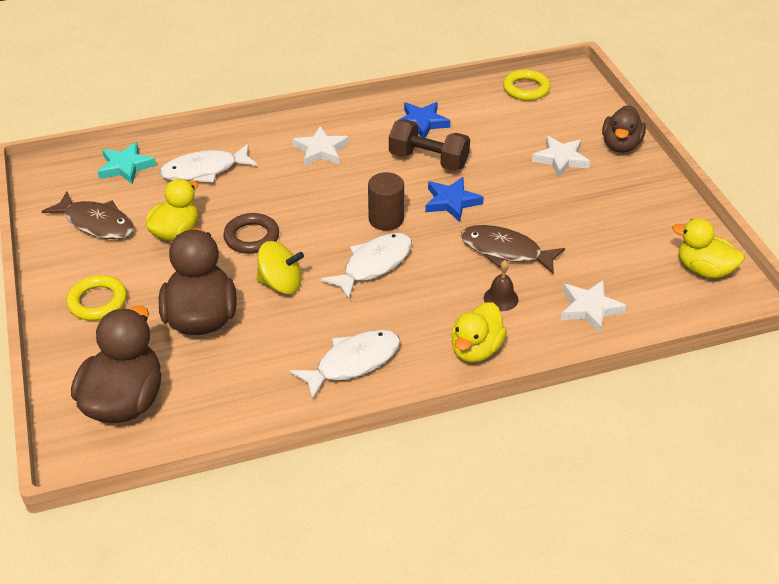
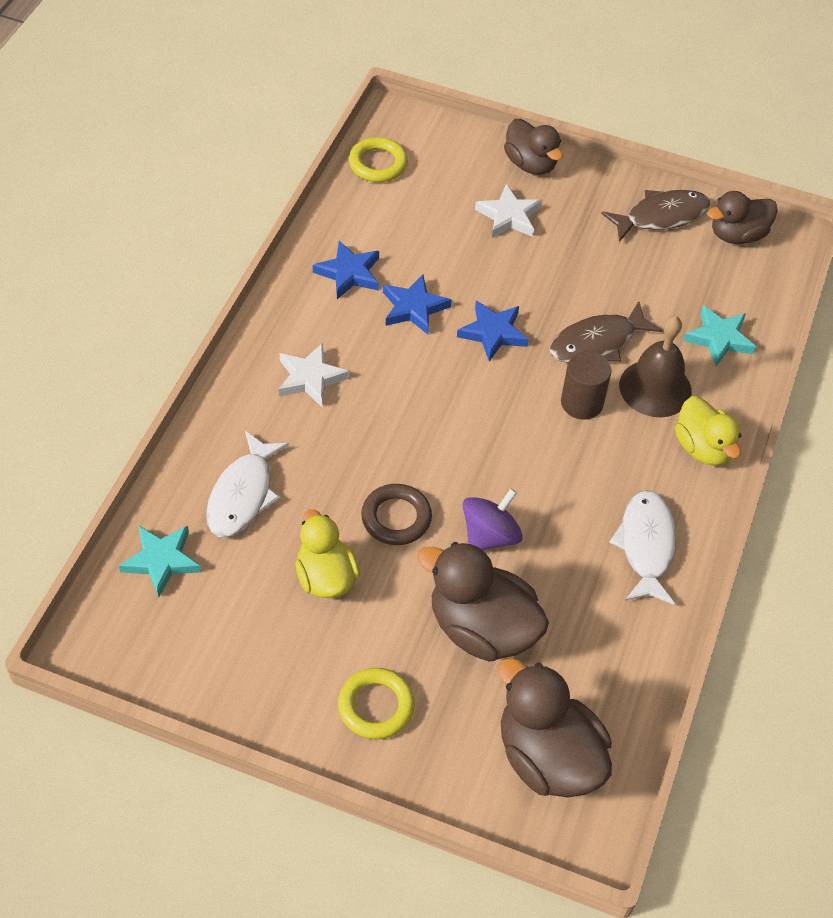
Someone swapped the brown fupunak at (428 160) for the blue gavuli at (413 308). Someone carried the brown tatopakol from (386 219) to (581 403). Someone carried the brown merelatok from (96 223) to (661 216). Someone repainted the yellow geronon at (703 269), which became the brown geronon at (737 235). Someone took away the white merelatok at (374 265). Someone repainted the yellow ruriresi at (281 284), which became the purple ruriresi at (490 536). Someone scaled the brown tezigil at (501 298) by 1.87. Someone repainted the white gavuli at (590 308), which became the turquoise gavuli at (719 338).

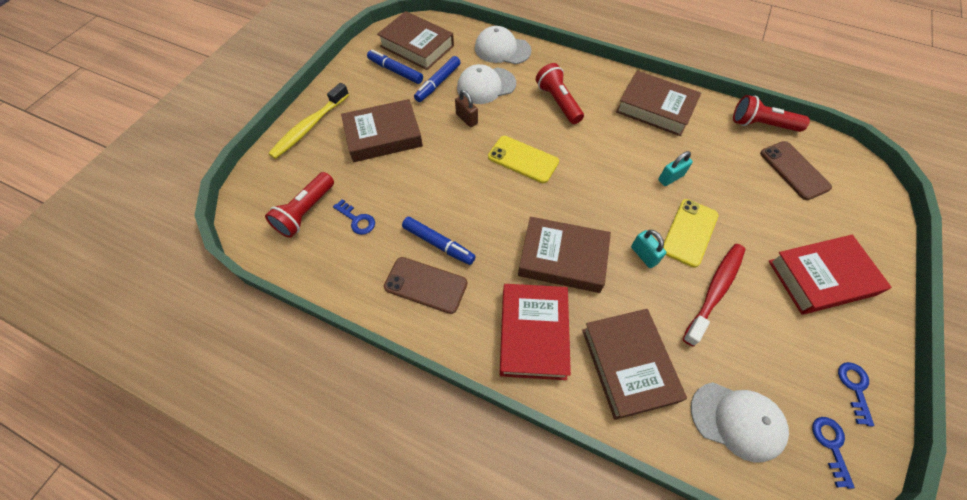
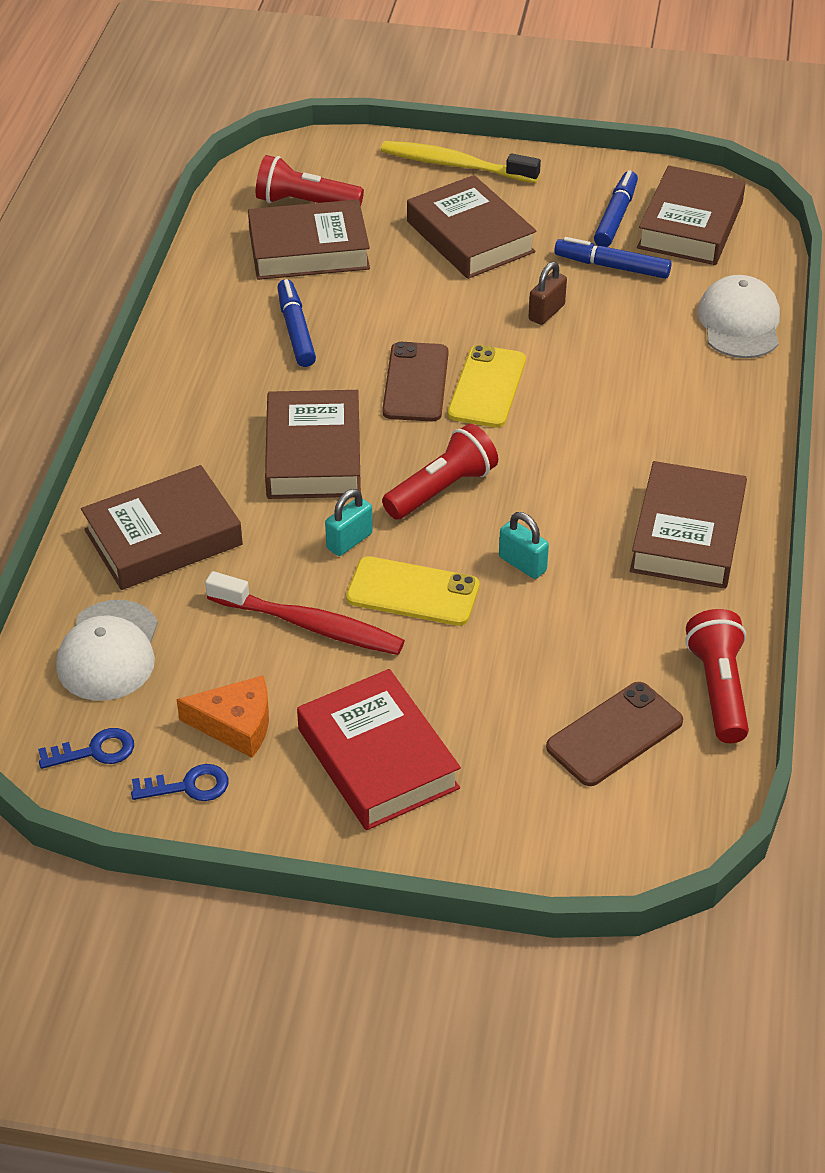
Someone carried the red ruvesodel from (558 102) to (441 489). Someone took away the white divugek at (486 86). Someone swapped the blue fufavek at (357 220) for the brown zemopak at (309 249). Someone rotated the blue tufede at (438 244) by 150 degrees clockwise. Someone carried the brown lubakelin from (426 285) to (415 382). Someone took away the red zemopak at (533 333). Someone put down the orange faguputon at (236 724).

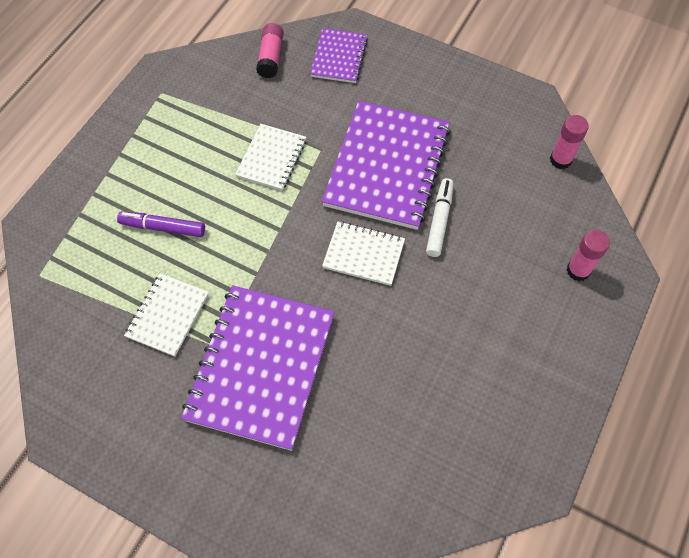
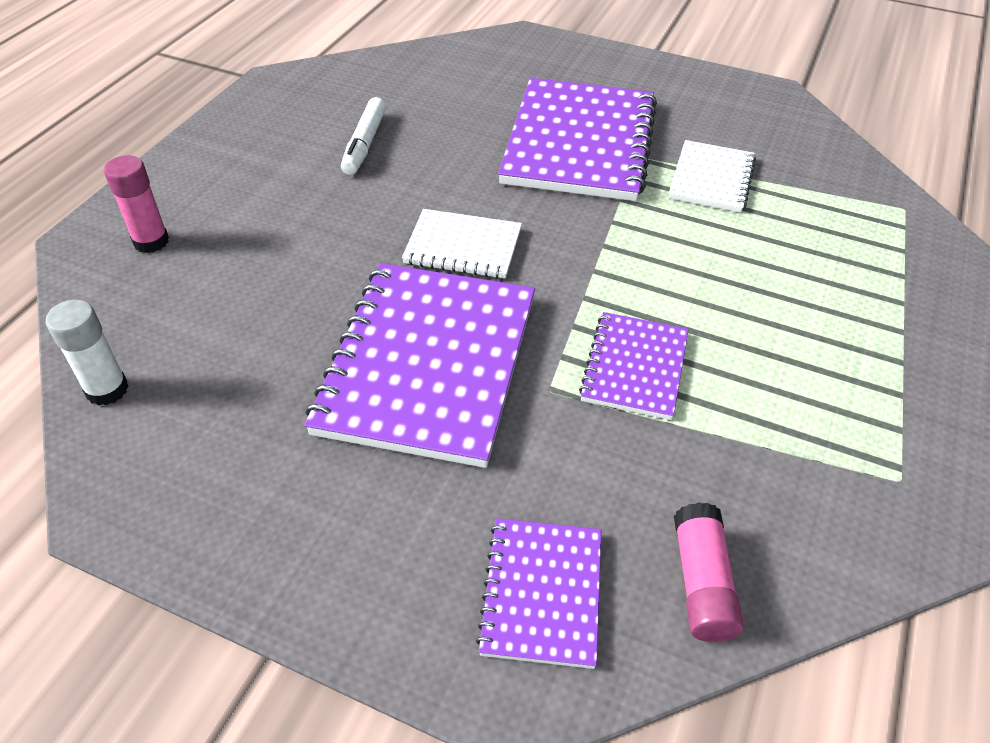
Someone repainted the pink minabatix at (560 160), which became the white minabatix at (107 390). Someone repainted the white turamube at (272 158), which became the purple turamube at (634 367). Someone carried the white tufede from (439 221) to (365 144). Someone took away the purple tufede at (163 228).

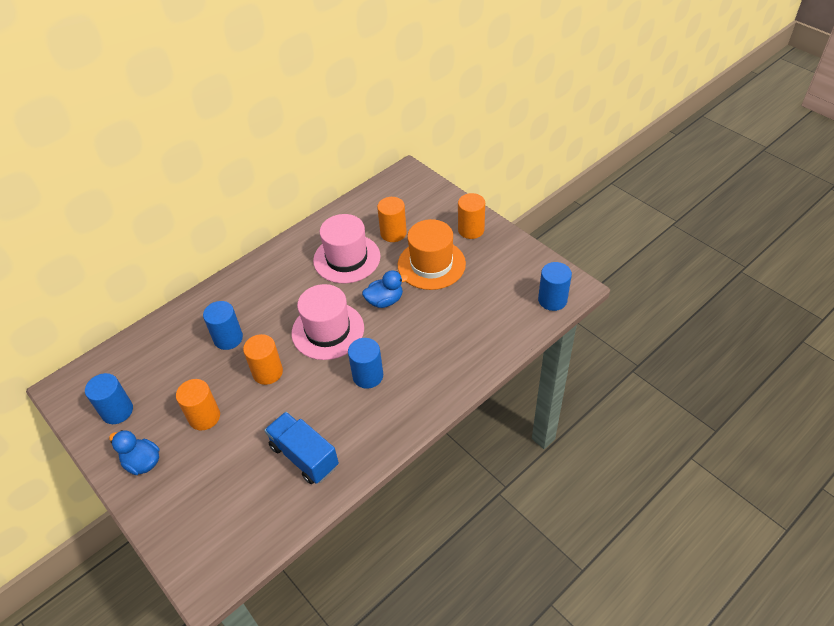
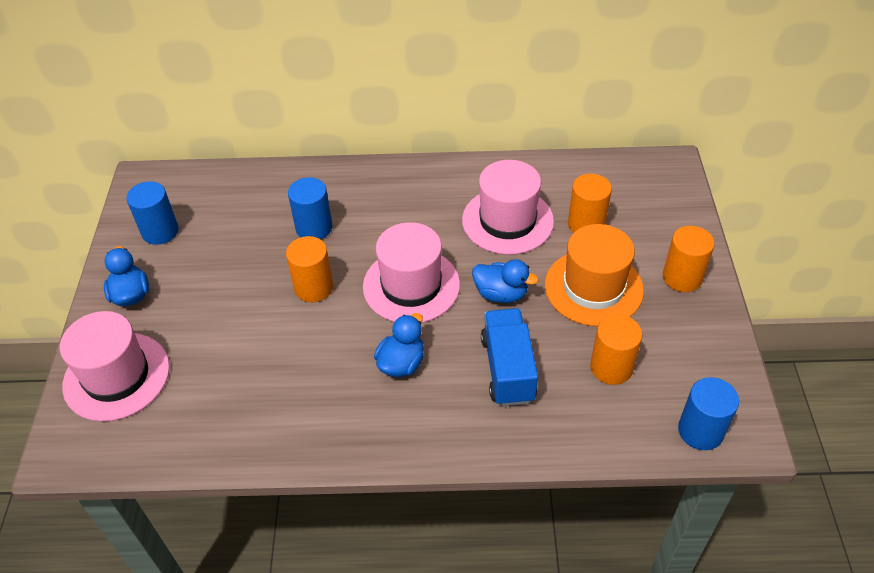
Someone swapped the blue tatopakol at (368 376) for the blue geronon at (401 363). Someone carried the orange tatopakol from (204 417) to (611 367). Someone carried the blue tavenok from (304 456) to (508 369). Someone put down the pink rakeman at (116 376).

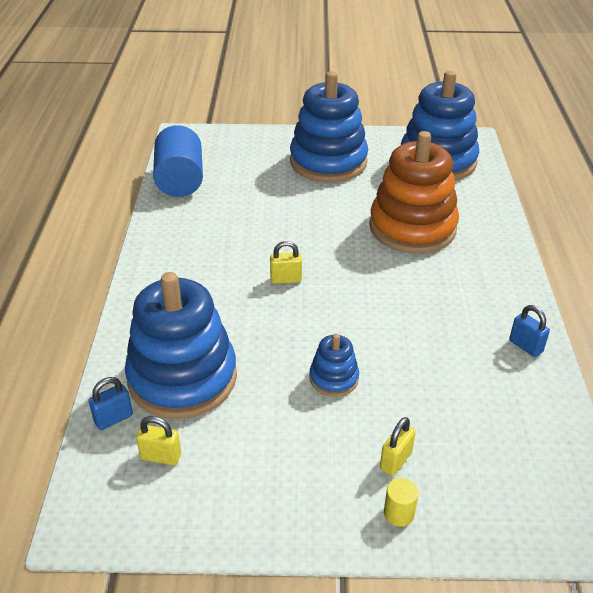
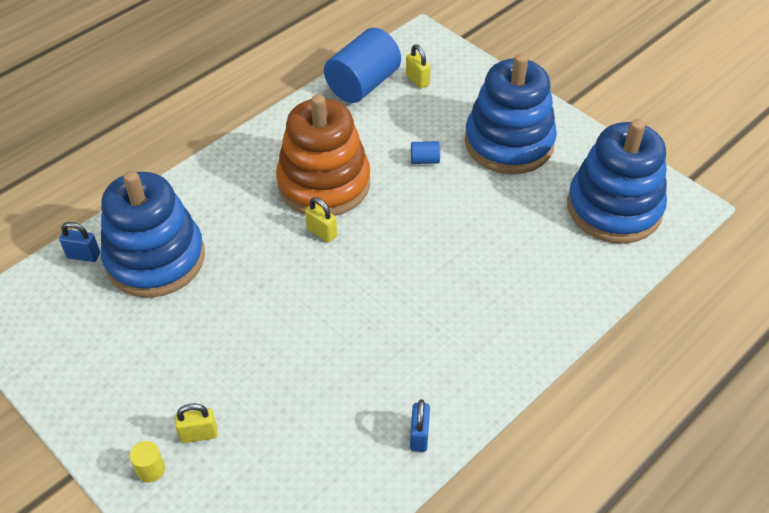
Someone carried the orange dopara from (412 228) to (324 183). Someone took away the blue dopara at (334 378). Someone carried the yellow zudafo from (161 456) to (417 80). Someone put down the blue tatopakol at (425 160).

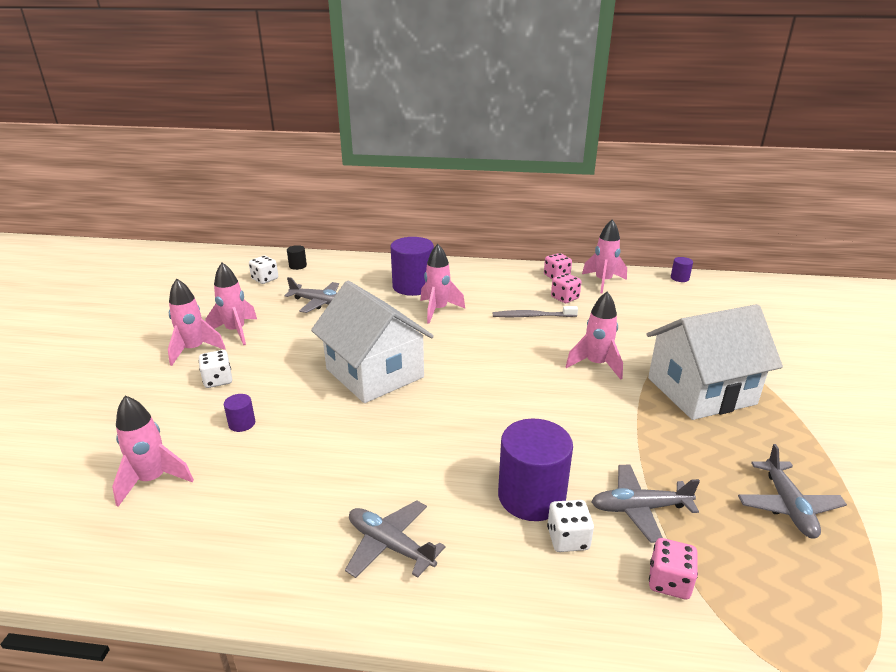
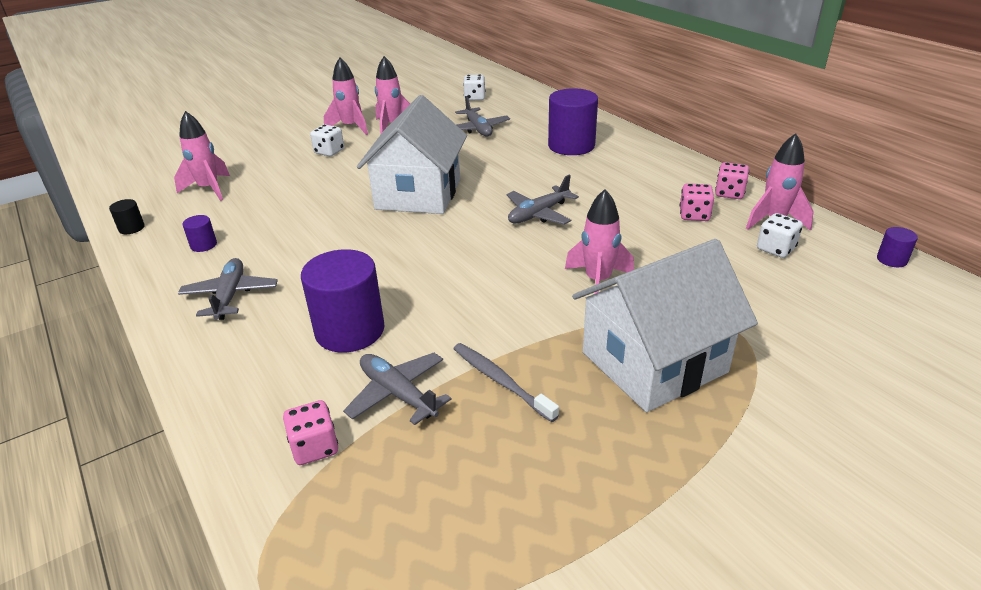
Someone took away the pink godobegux at (438 310). Someone carried the black tatopakol from (298 266) to (131 228). Someone rotated the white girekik at (701 391) by 60 degrees counterclockwise. Someone carried the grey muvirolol from (532 316) to (500 381). Someone carried the purple tatopakol from (242 423) to (203 245). Someone carried the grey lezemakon from (788 506) to (538 214). Someone carried the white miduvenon from (568 539) to (776 249).

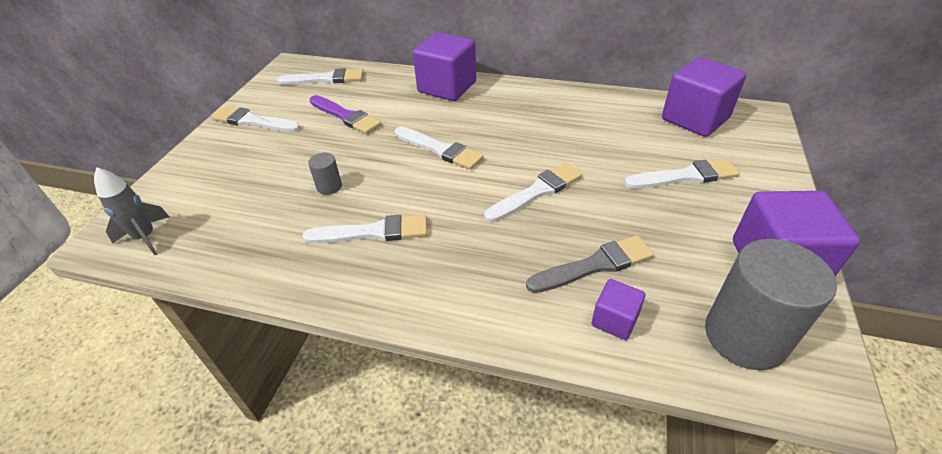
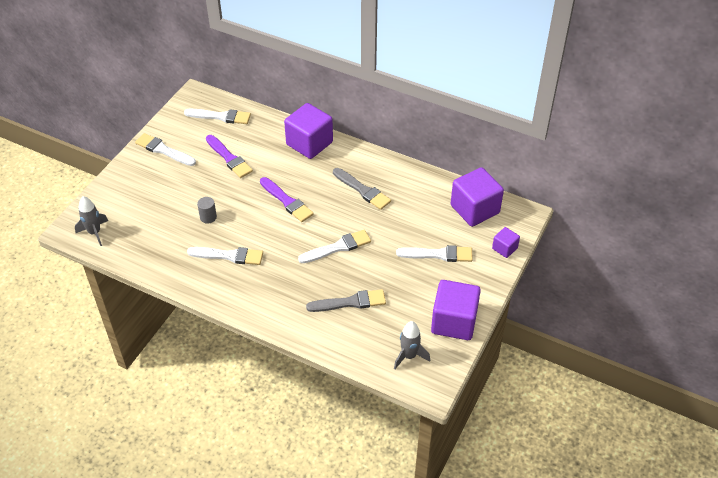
Someone repainted the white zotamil at (440 149), which became the purple zotamil at (287 201). Someone swapped the grey tatopakol at (745 336) for the grey godobegux at (409 356). Someone carried the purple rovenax from (614 320) to (504 248). Someone put down the grey zotamil at (362 190).

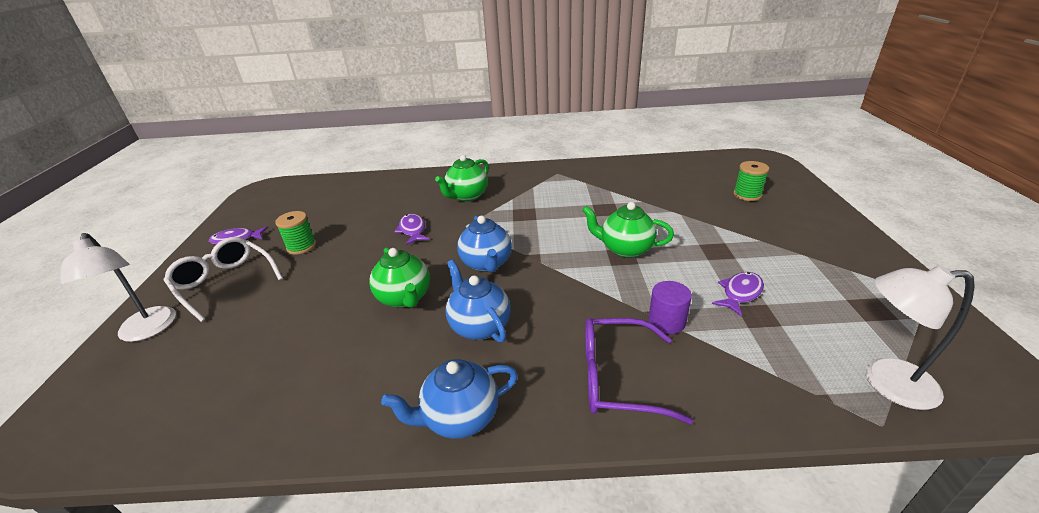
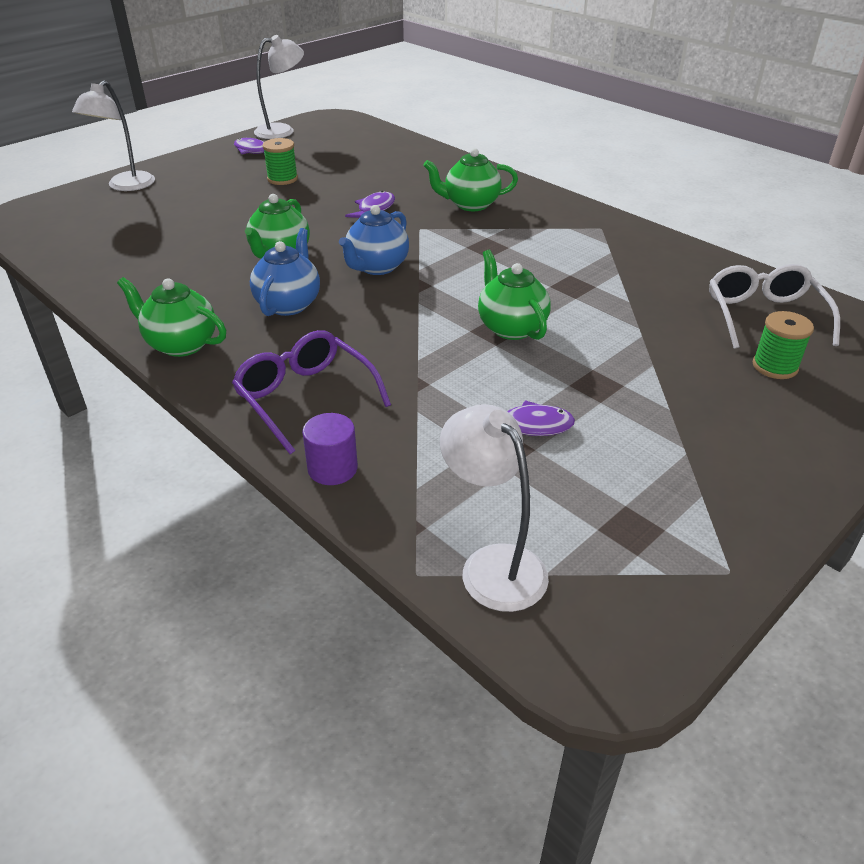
Someone carried the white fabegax from (225 282) to (763 316). Someone carried the purple tatopakol from (666 321) to (332 468). Someone repainted the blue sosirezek at (459 417), which became the green sosirezek at (181 344). Someone put down the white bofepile at (282 131).

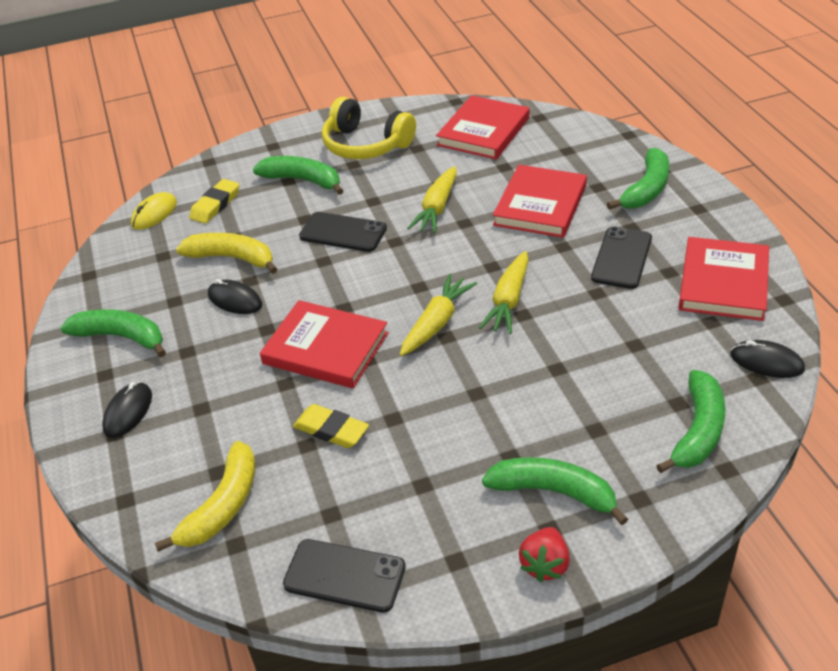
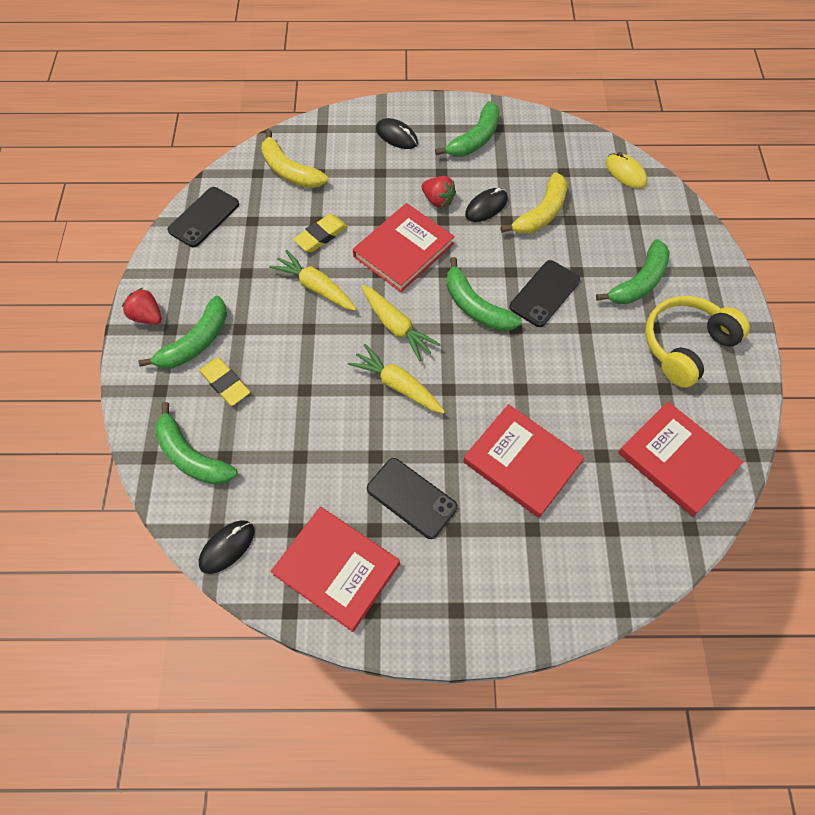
Someone carried the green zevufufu from (646 189) to (475 306). Someone carried the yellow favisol from (437 208) to (316 287). Someone carried the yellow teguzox from (215 205) to (225 383). Someone put down the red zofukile at (438 200).

